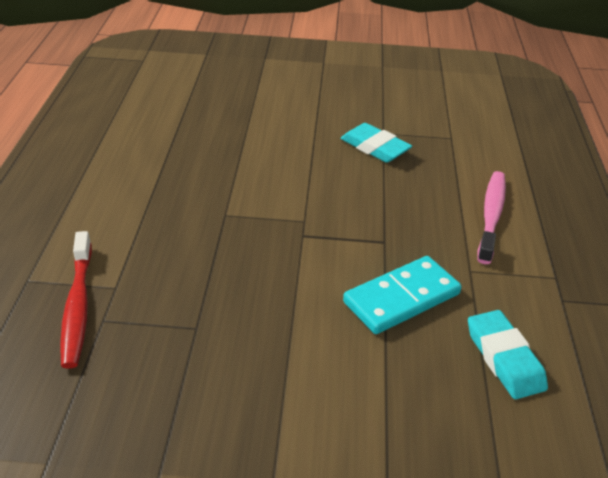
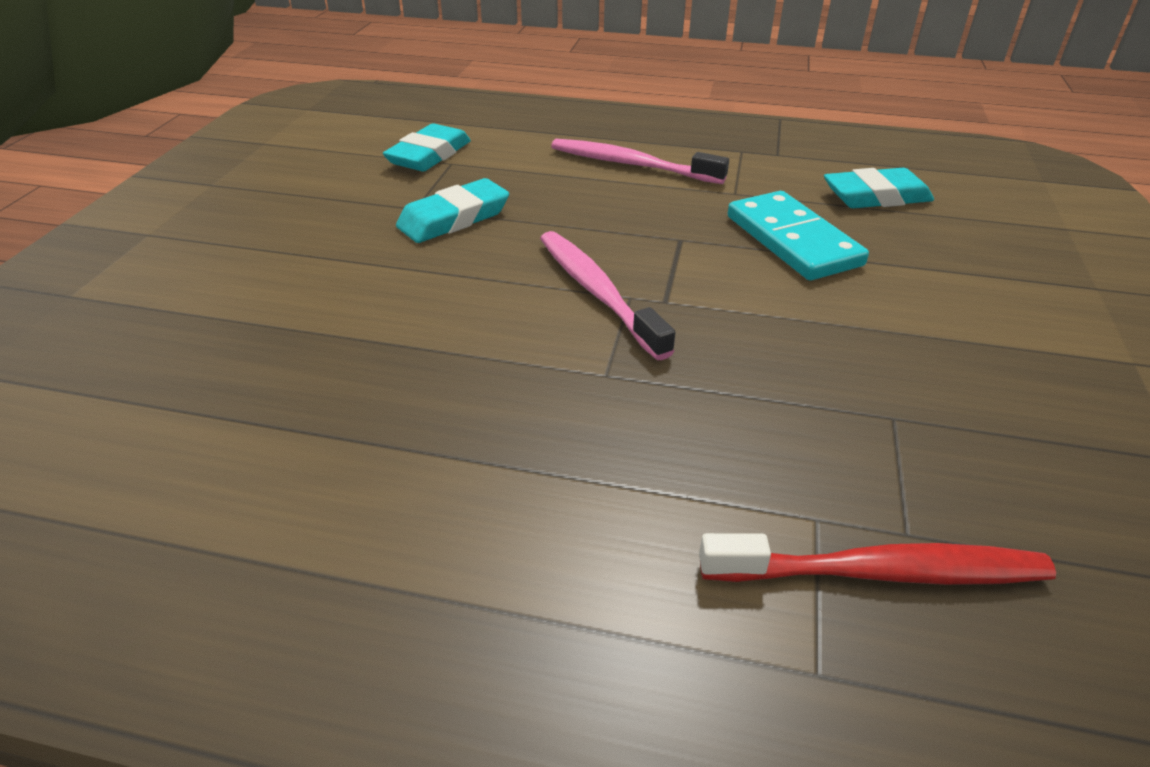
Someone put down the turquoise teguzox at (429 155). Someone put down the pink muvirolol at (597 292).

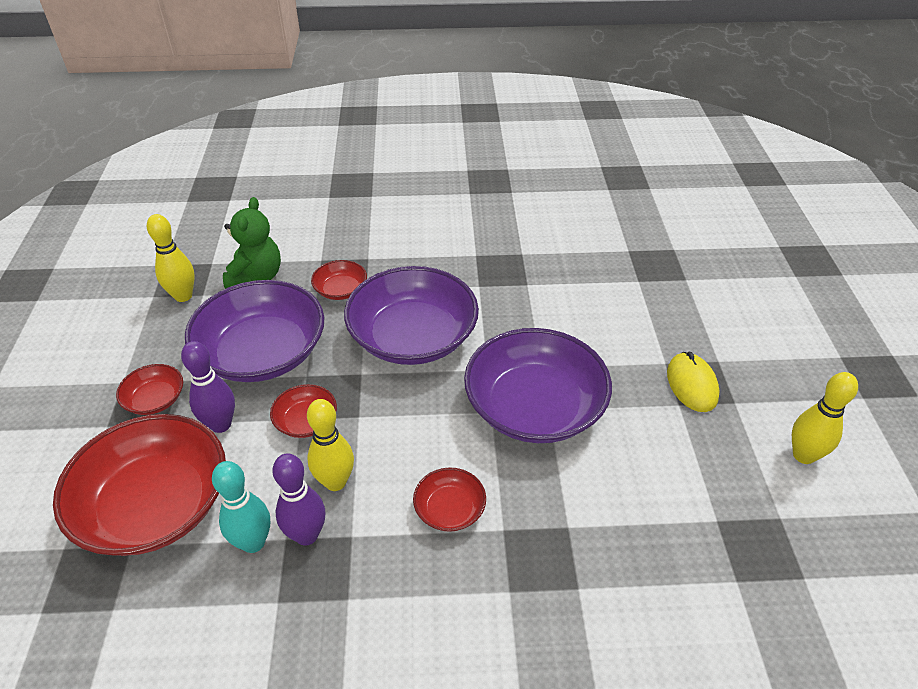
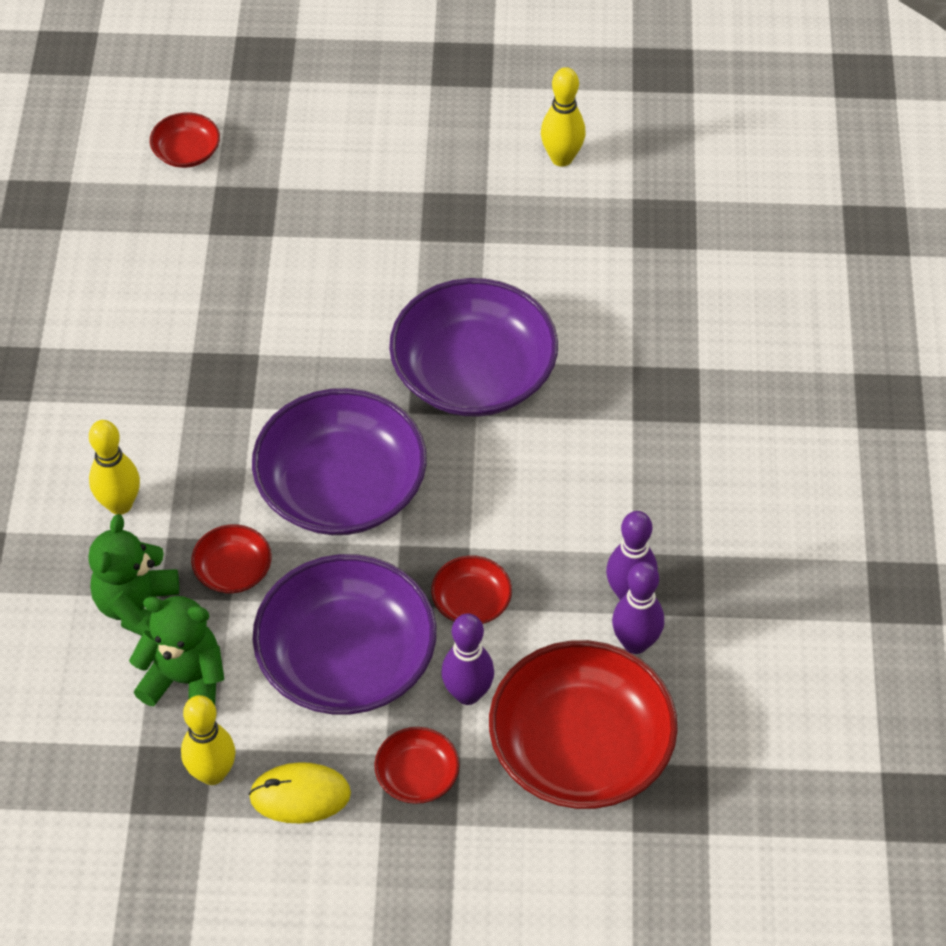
Someone carried the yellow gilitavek from (691 384) to (300 795). Someone carried the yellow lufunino from (335 482) to (120 504). Someone repainted the turquoise lufunino at (253 542), which became the purple lufunino at (635 643). Someone carried the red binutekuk from (449 509) to (187 152). Someone put down the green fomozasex at (137 607).

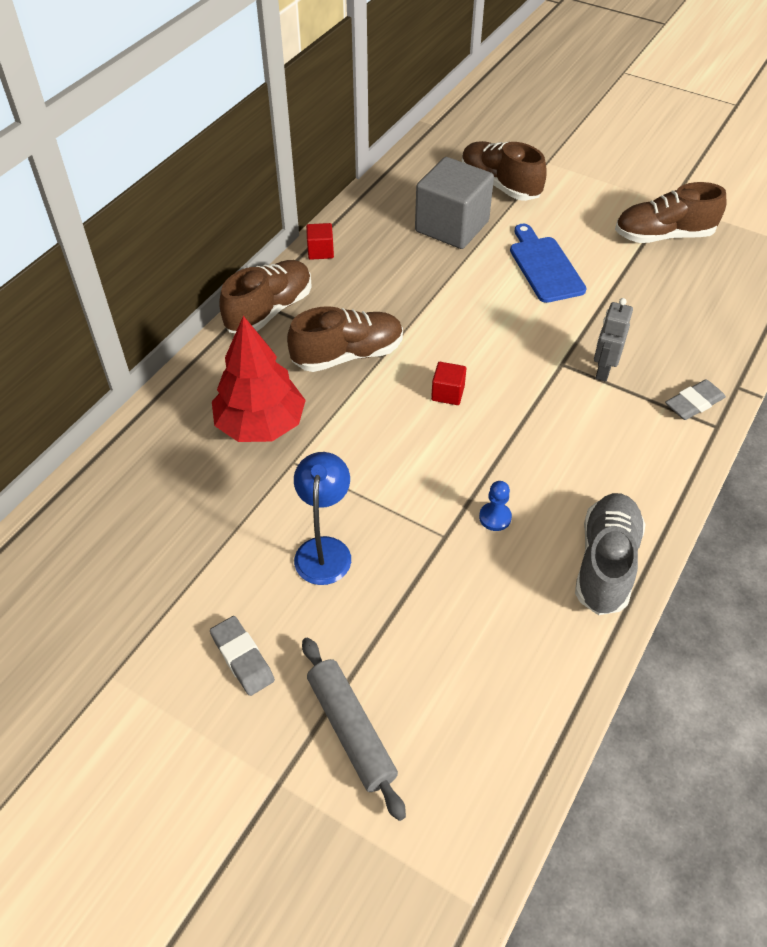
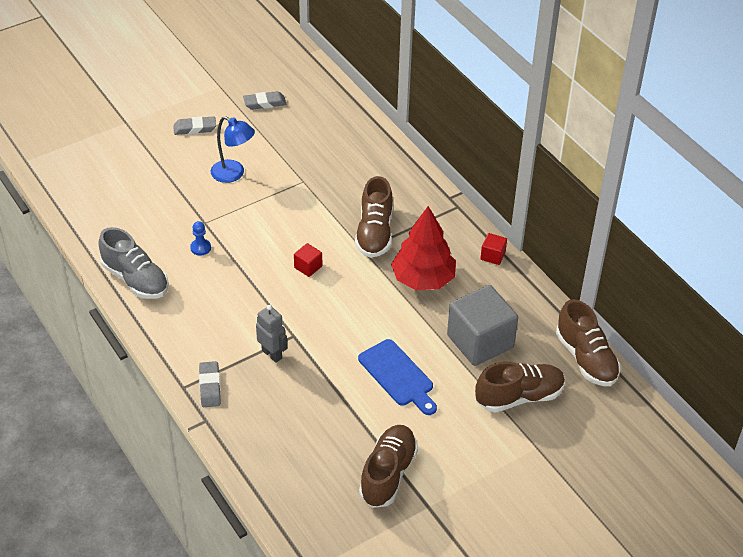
Someone rotated the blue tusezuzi at (545 266) by 45 degrees clockwise. Someone carried the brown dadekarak from (269 310) to (586 358). Someone carried the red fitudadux from (260 425) to (423 279). Someone took away the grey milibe at (351 730). Someone put down the grey teguzox at (264 103).

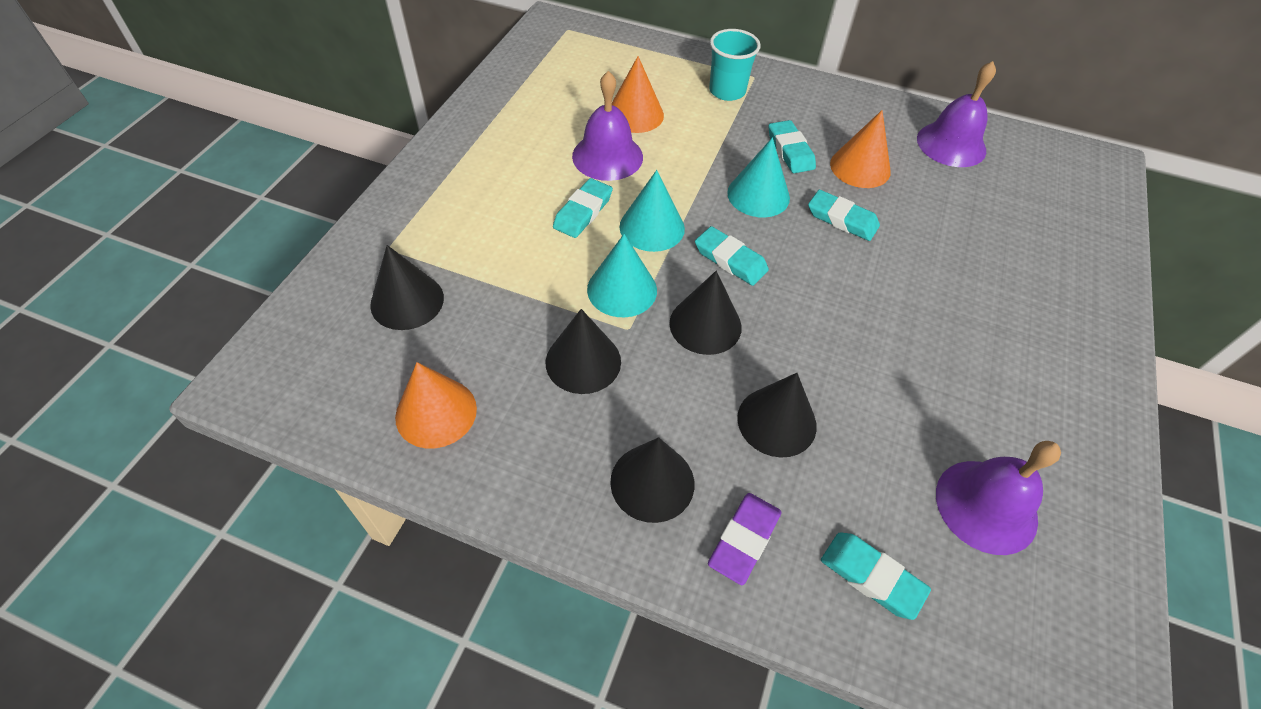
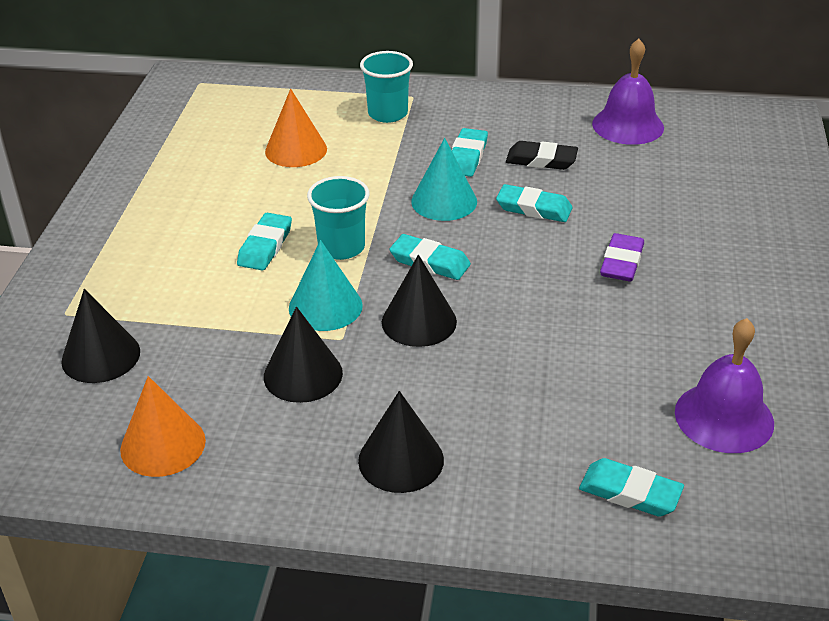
Someone took away the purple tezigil at (607 156). Someone swapped the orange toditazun at (860 167) for the black teguzox at (541 160). Someone rotated the turquoise teguzox at (790 151) by 45 degrees clockwise. Someone swapped the turquoise toditazun at (652 227) for the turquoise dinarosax at (341 247). Someone took away the black toditazun at (776 421). Someone carried the purple teguzox from (744 540) to (621 262).

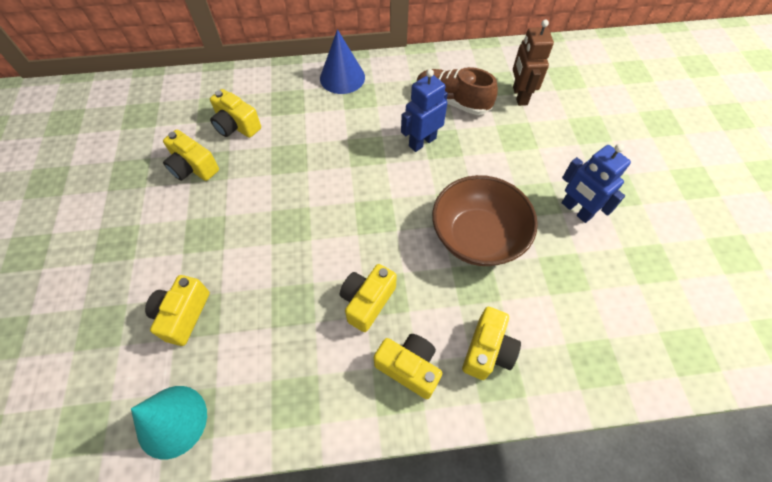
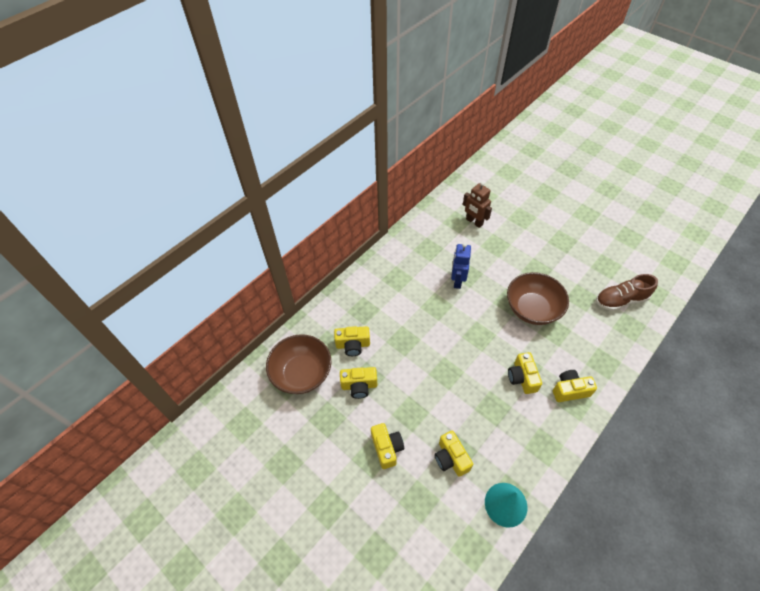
Someone took away the blue toditazun at (342 77). Someone carried the brown dadekarak from (452 101) to (620 300). Someone took away the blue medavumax at (576 210). Someone carried the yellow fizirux from (487 350) to (387 448). Someone put down the brown binutekuk at (302 373).

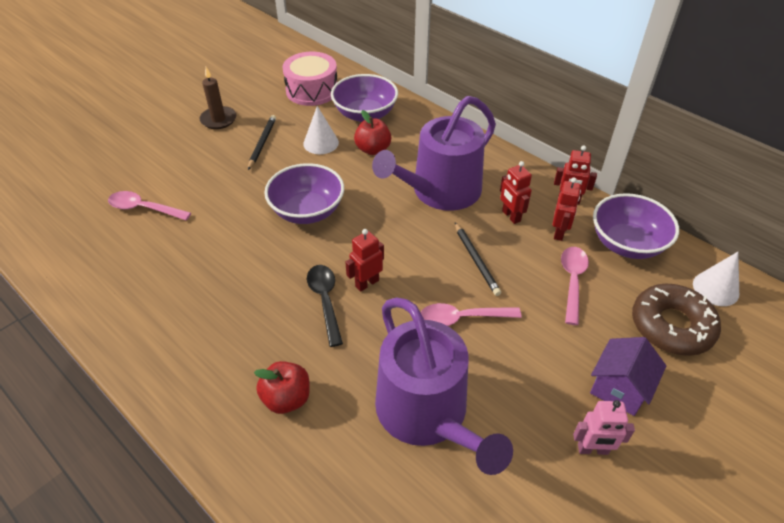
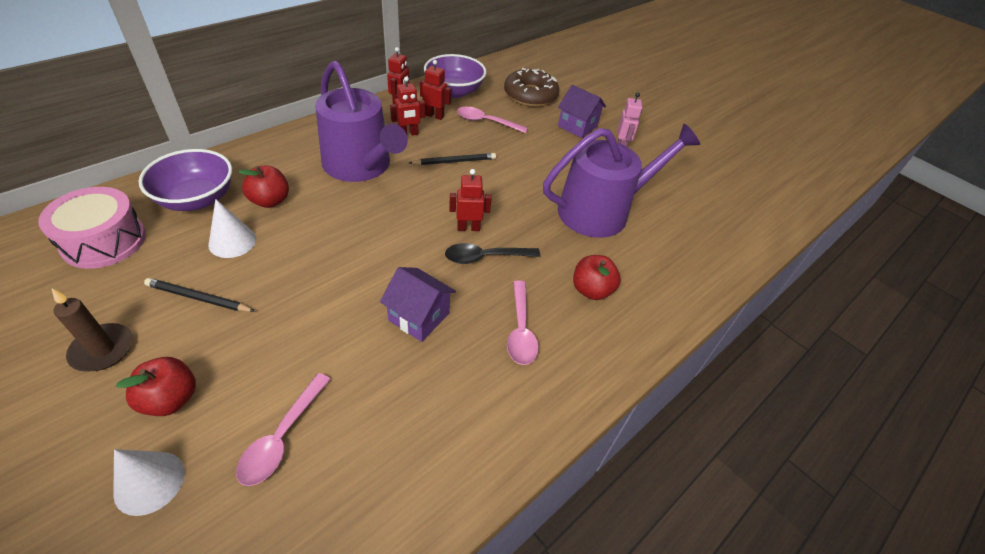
Someone took away the purple binutekuk at (307 211). Someone rotated the red medavumax at (367 283) by 120 degrees clockwise. Someone carried the white toditazun from (715 288) to (149 482). Someone carried the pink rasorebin from (462 318) to (521 330). Someone put down the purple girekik at (419 317). Someone put down the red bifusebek at (171 399).

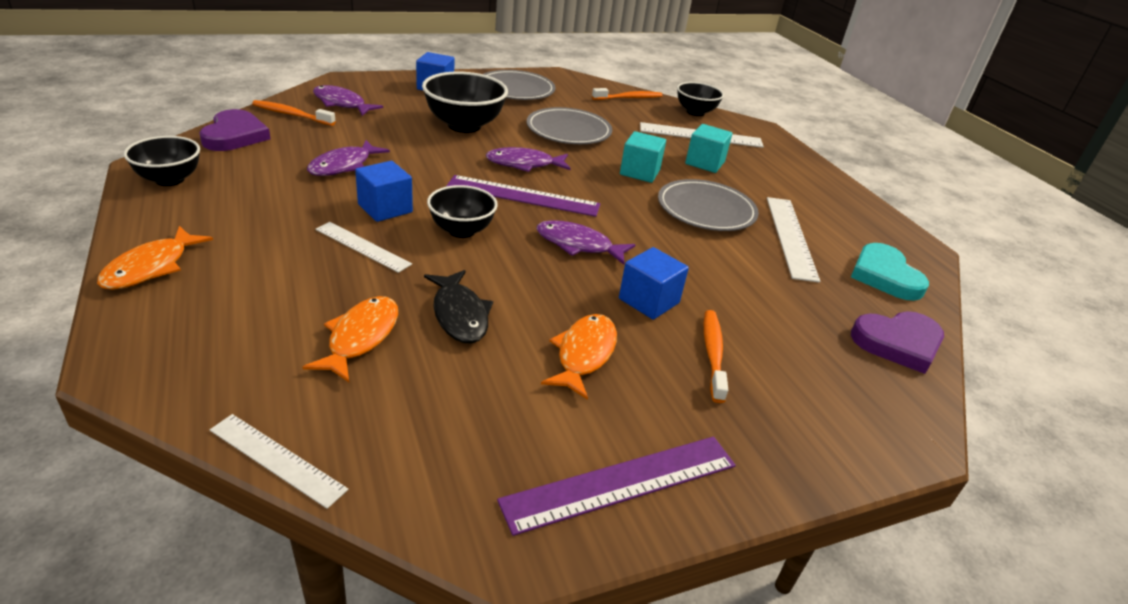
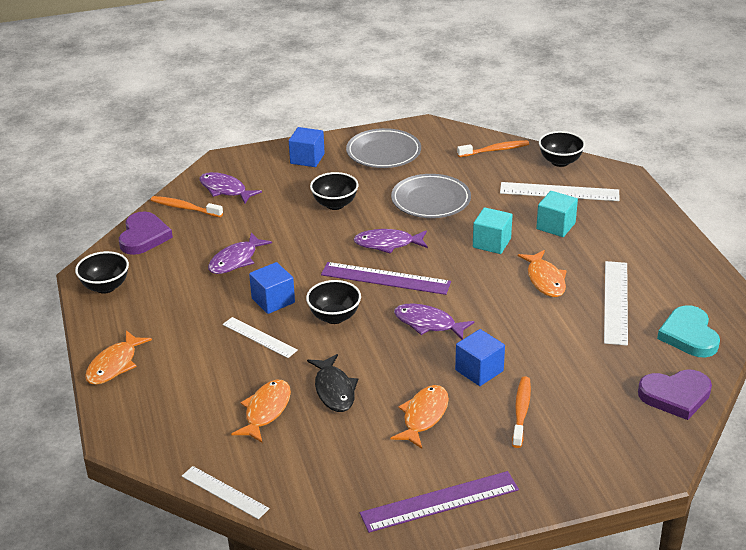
Someone scaled the black binutekuk at (464 126) by 0.64. Someone swapped the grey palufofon at (706 210) for the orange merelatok at (545 280).

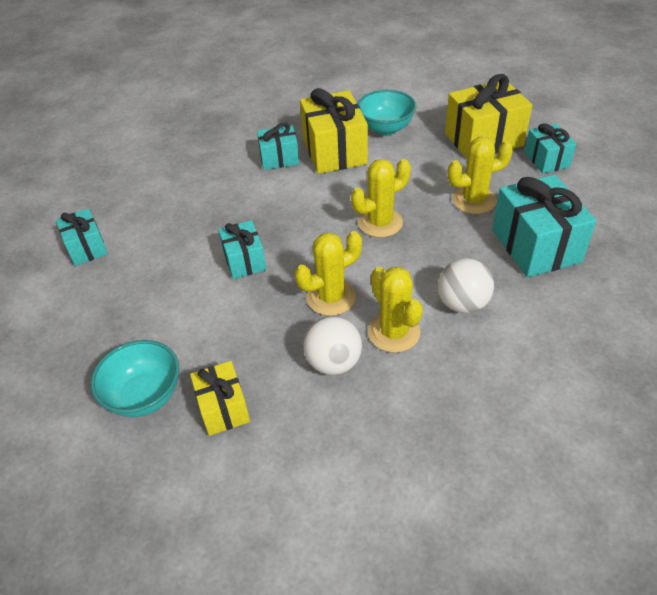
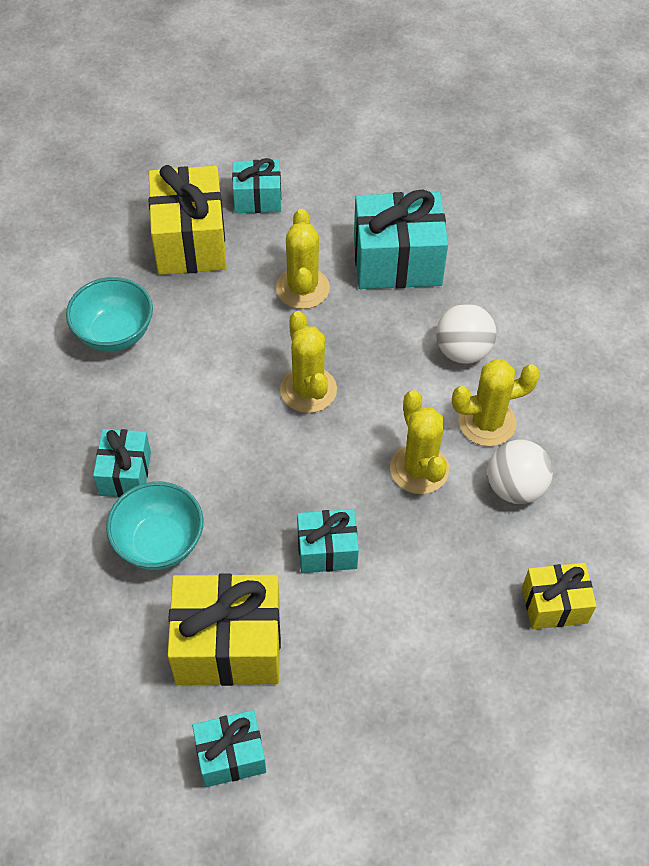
Someone carried the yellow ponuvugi from (334 151) to (228 645). Someone carried the turquoise binutekuk from (145 396) to (159 543).

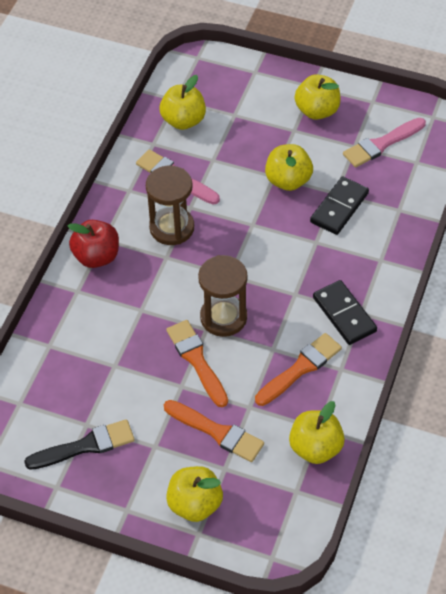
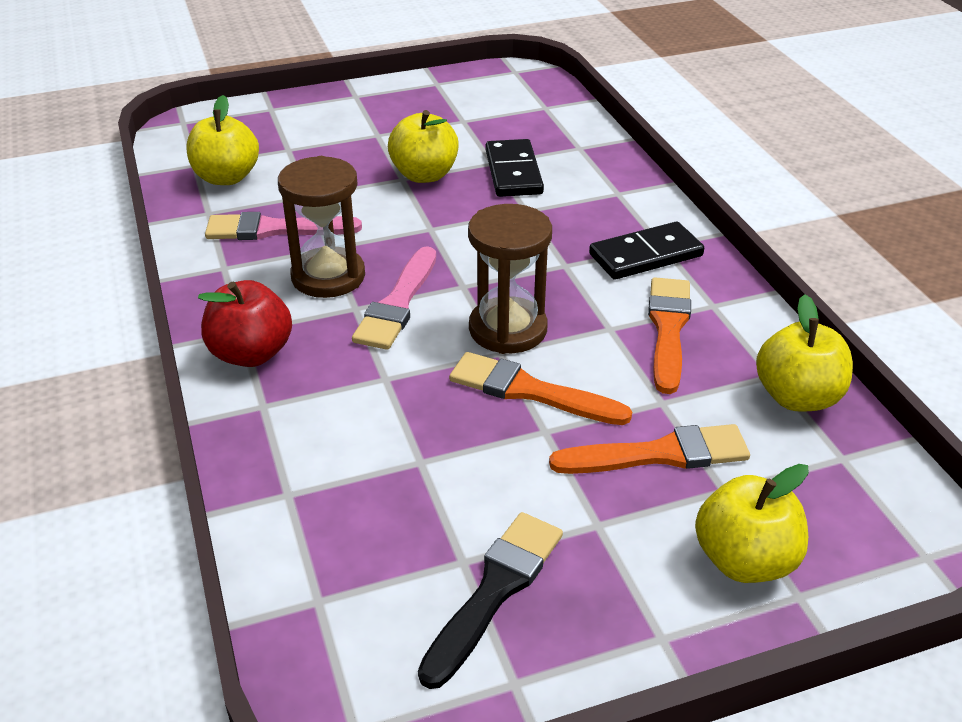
Someone took away the yellow bifusebek at (317 110). Someone carried the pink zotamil from (381 144) to (398 304). Someone rotated the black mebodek at (344 314) by 45 degrees counterclockwise.

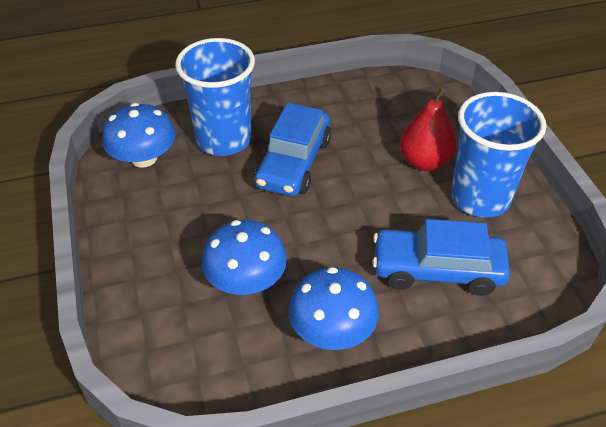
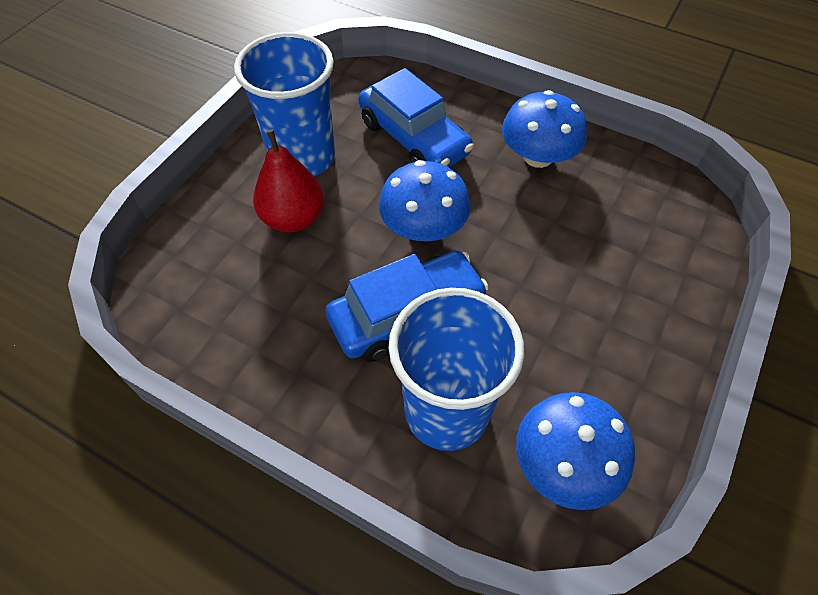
Someone carried the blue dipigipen from (246 280) to (423 227).

